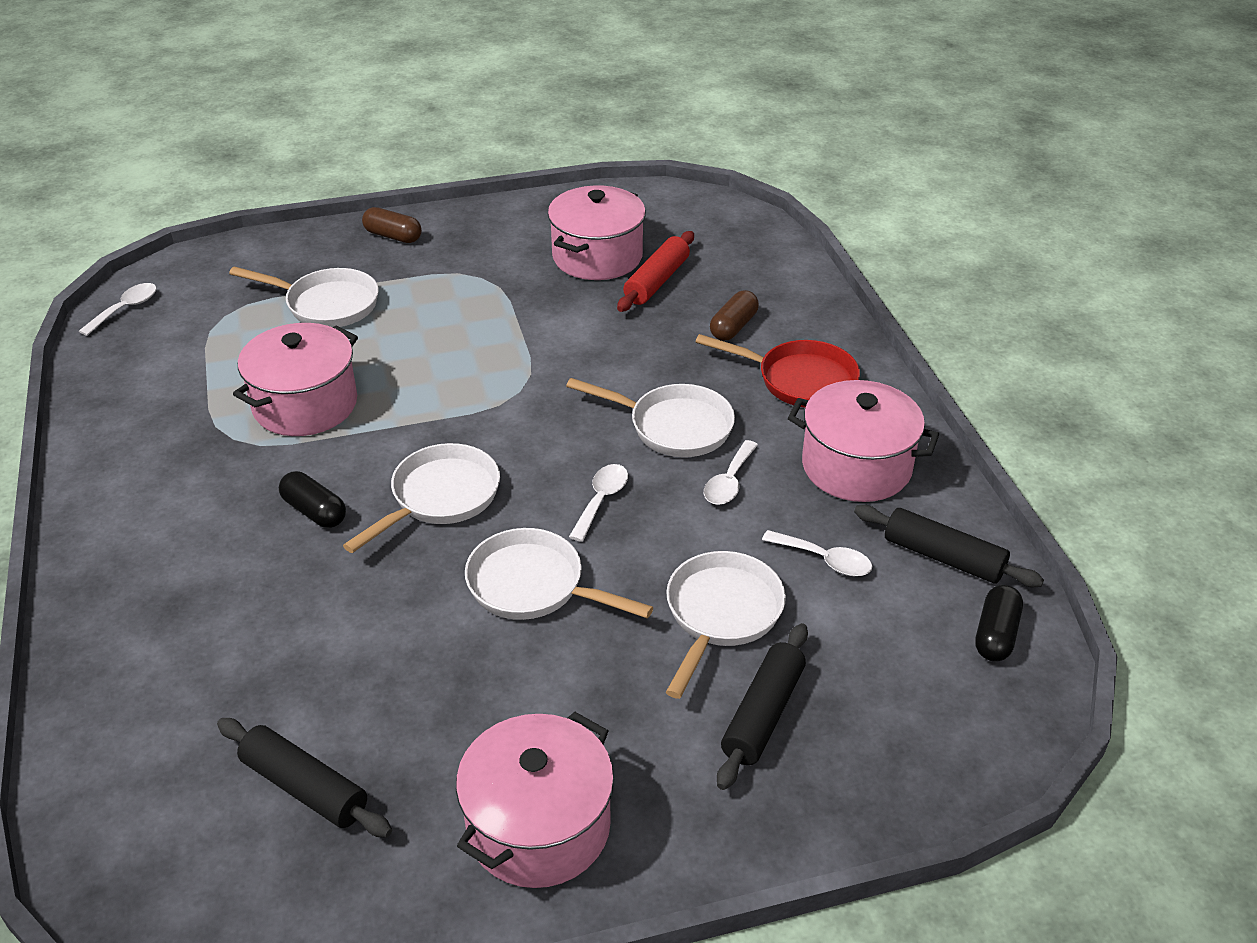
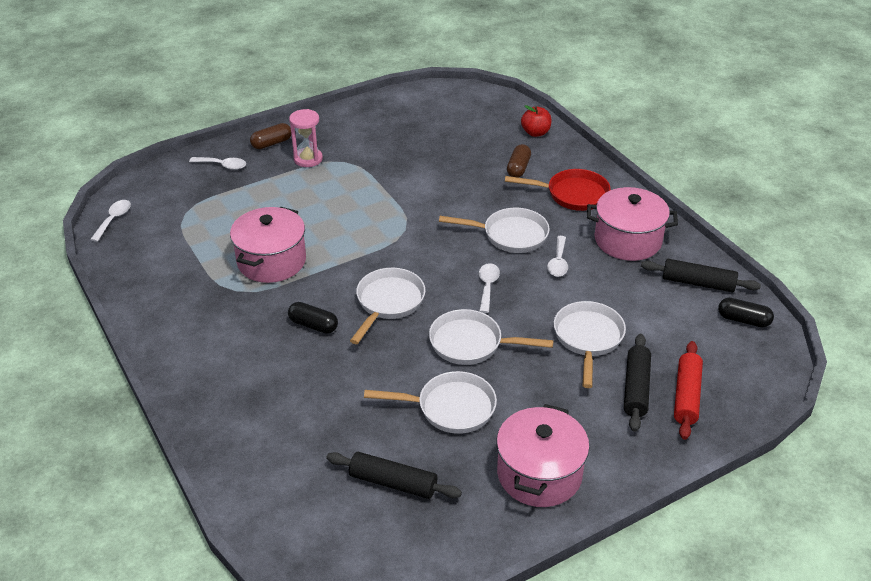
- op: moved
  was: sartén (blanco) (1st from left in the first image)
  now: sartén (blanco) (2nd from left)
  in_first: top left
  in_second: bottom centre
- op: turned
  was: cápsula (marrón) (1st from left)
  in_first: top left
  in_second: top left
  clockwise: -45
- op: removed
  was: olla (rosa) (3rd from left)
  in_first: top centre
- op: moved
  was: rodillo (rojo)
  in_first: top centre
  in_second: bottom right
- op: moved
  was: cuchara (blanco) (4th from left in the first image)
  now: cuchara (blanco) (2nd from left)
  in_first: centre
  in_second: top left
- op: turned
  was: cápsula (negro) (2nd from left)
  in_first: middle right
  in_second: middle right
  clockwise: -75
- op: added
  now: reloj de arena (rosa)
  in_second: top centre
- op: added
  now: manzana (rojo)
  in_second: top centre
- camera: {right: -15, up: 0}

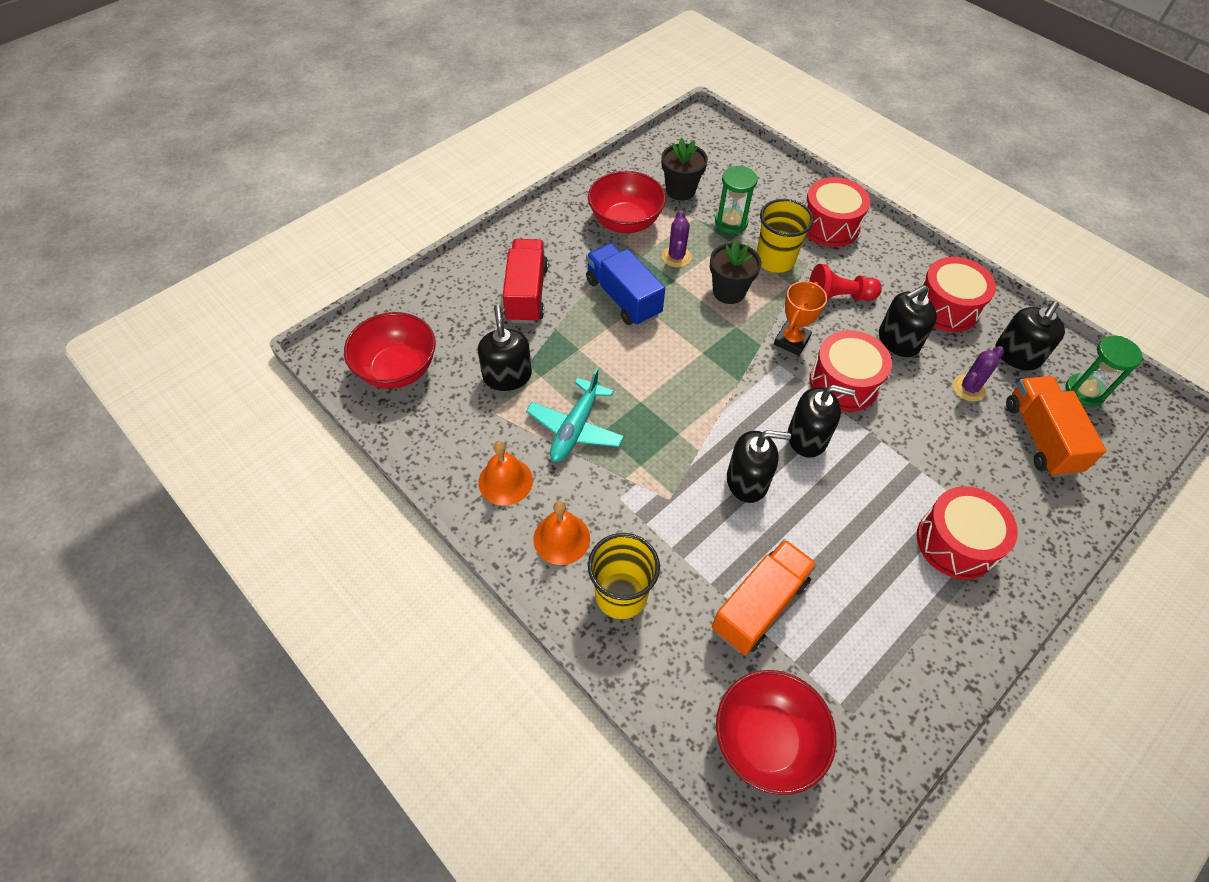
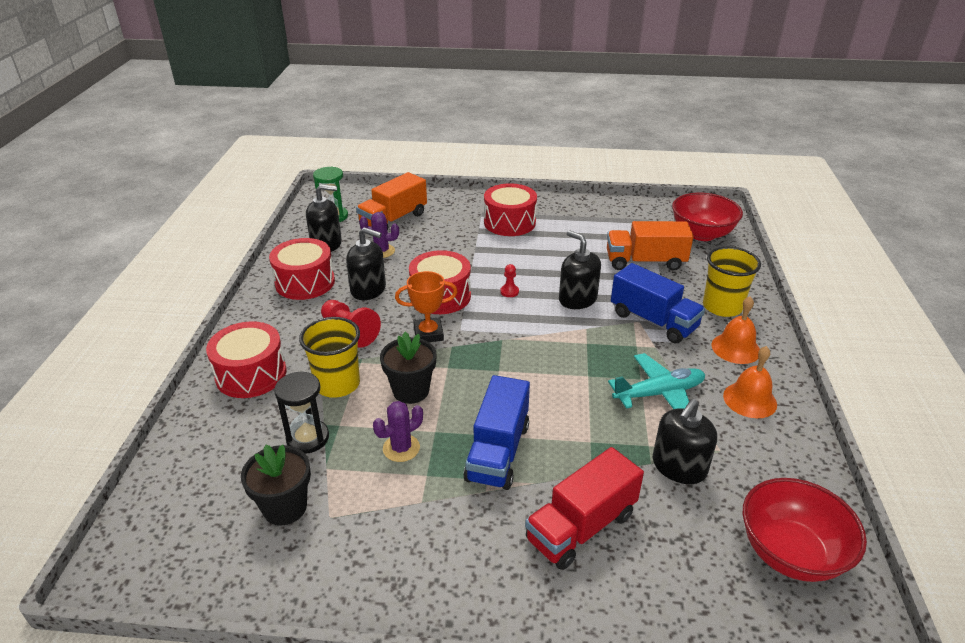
- op: removed
  was: cuenco (rojo) (2nd from left)
  in_first: top centre
- op: recoloured
  was: reloj de arena (verde) (1st from left)
  now: reloj de arena (negro)
  in_first: top centre
  in_second: middle left
- op: replaced
  was: dispensador de jabón (negro) (3rd from left)
  now: peón (rojo) (2nd from left)
  in_first: middle right
  in_second: centre
- op: added
  now: camión (azul) (2nd from left)
  in_second: middle right
- camera: {right: -130, up: -20}

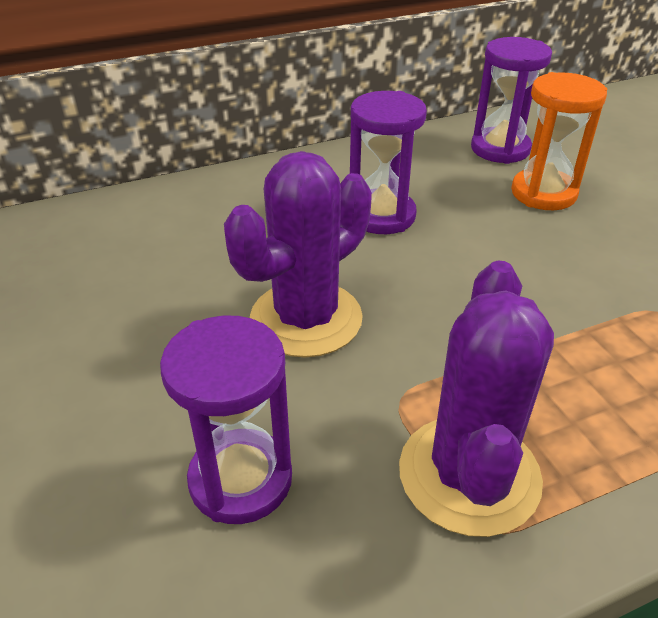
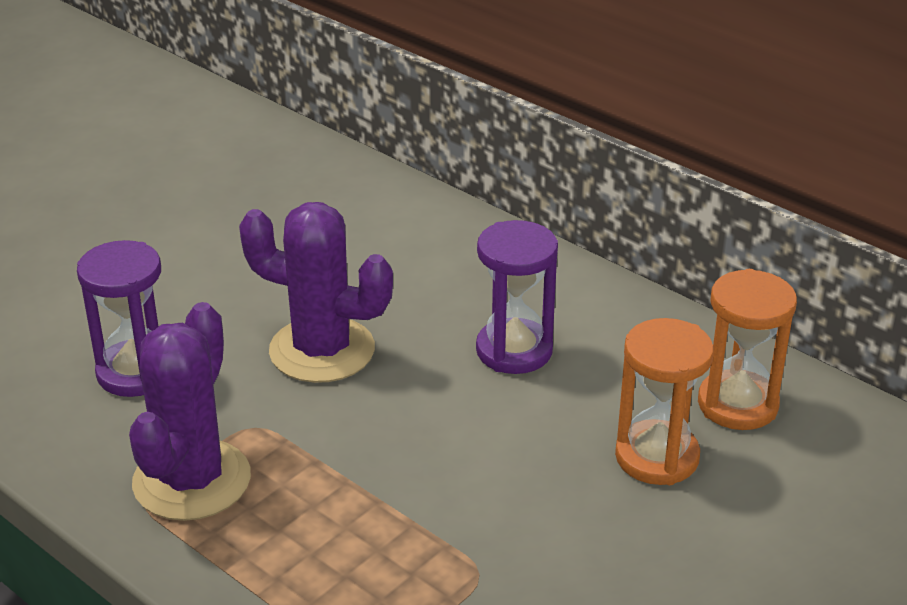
- op: turned
  was: cactus (morado) (2nd from left in the first image)
  in_first: middle right
  in_second: bottom left
  clockwise: -60
- op: recoloured
  was: reloj de arena (morado) (3rd from left)
  now: reloj de arena (naranja) (2nd from left)
  in_first: top right
  in_second: middle right
- camera: {right: 65, up: -5}

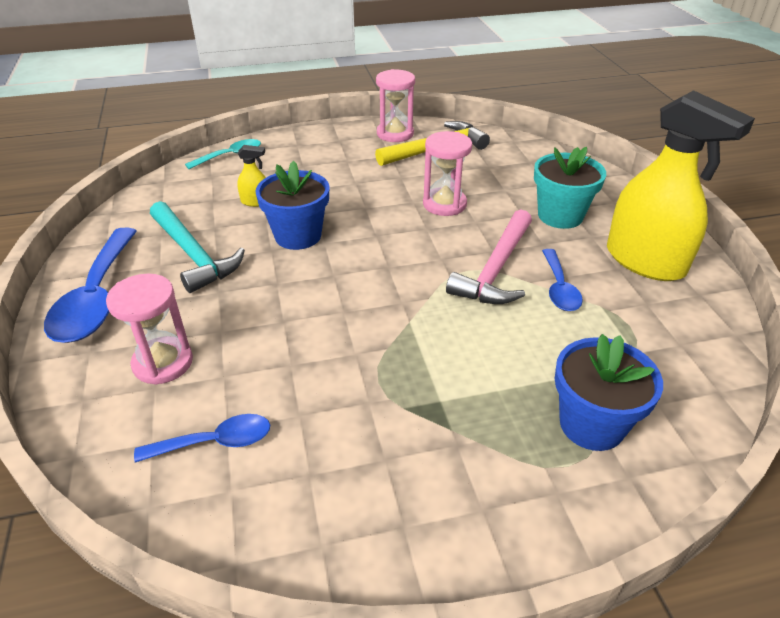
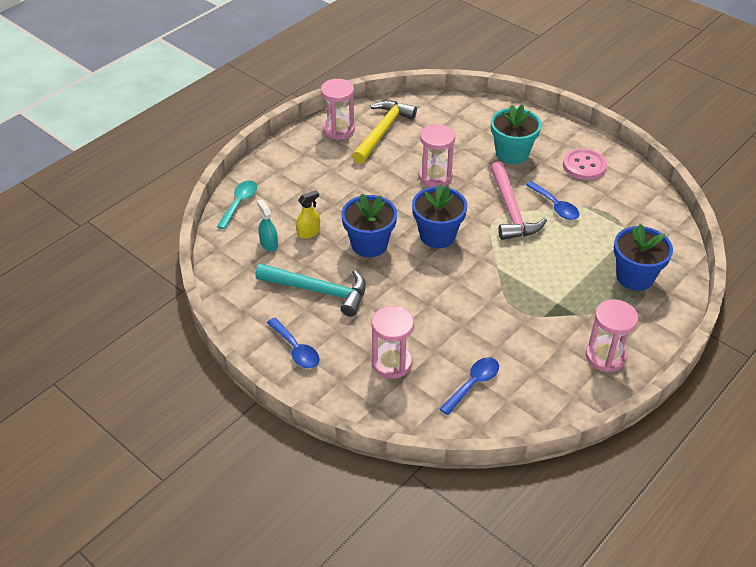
- op: resized
  was: cuchara (azul) (1st from left)
  in_first: middle left
  in_second: centre
  ratio: 0.56
- op: replaced
  was: pulverizador (amarillo) (2nd from left)
  now: botón (rosa)
  in_first: top right
  in_second: top right
- op: added
  now: pulverizador (turquesa)
  in_second: centre
- op: added
  now: maceta (azul) (2nd from left)
  in_second: centre
- op: added
  now: reloj de arena (rosa) (4th from left)
  in_second: middle right
- camera: {right: -35, up: 5}

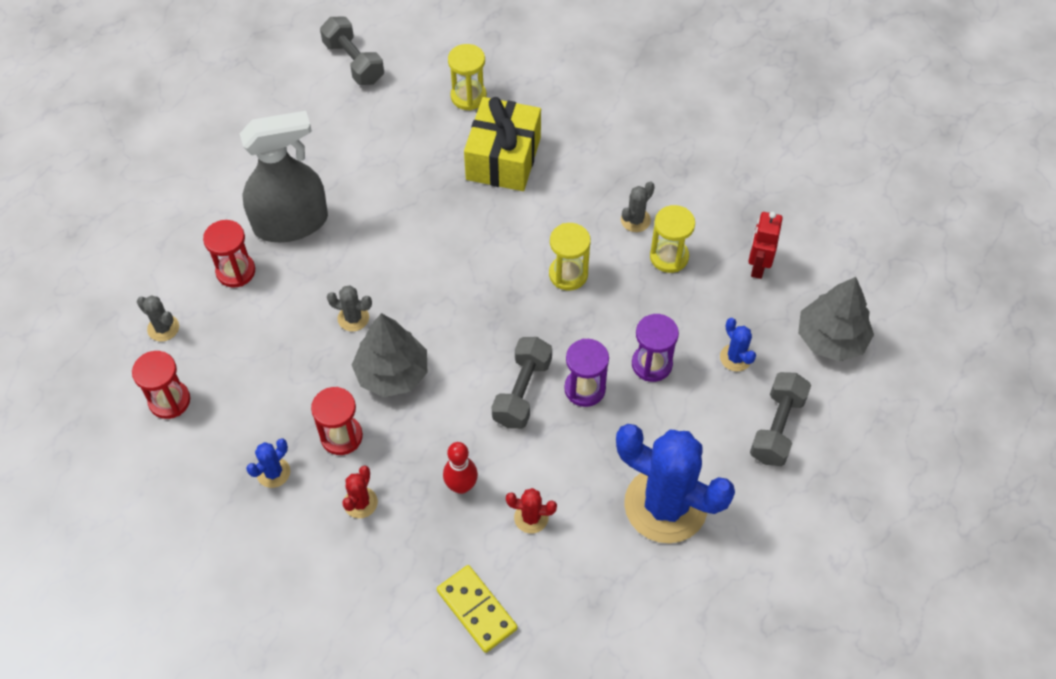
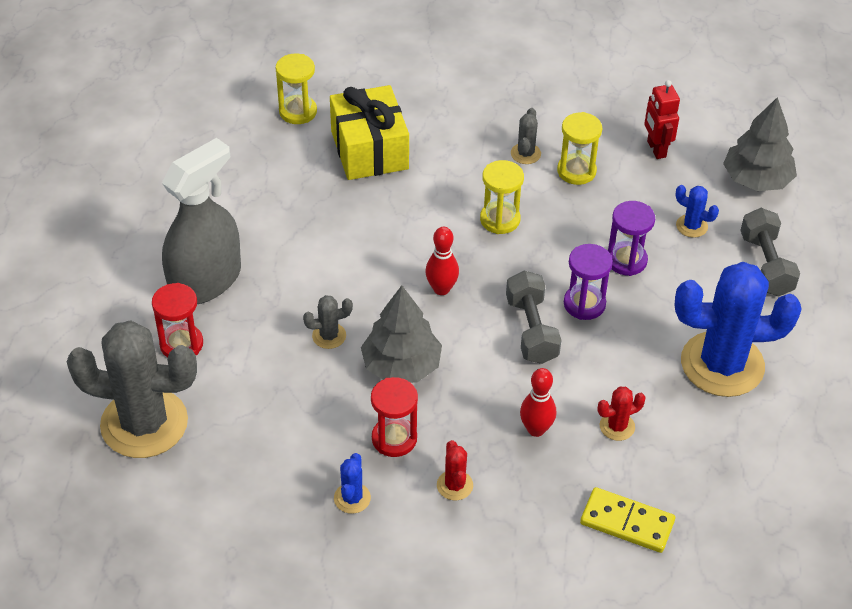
- op: removed
  was: reloj de arena (rojo) (1st from left)
  in_first: middle left
- op: resized
  was: cactus (gris) (1st from left)
  in_first: middle left
  in_second: middle left
  ratio: 2.43
- op: removed
  was: mancuerna (gris) (1st from left)
  in_first: top centre
- op: added
  now: bolo (rojo) (1st from left)
  in_second: centre
- camera: {right: -30, up: -10}

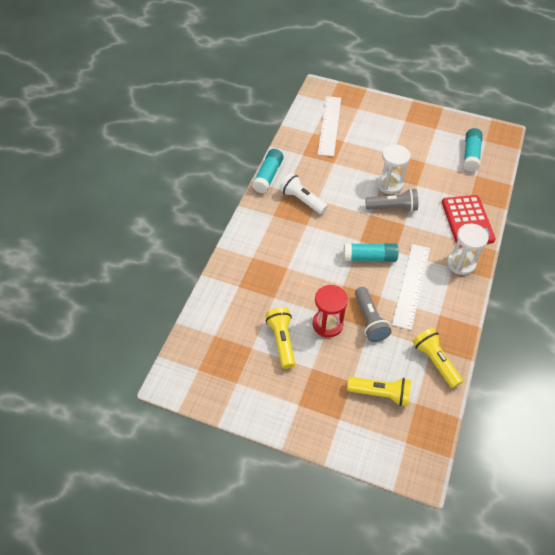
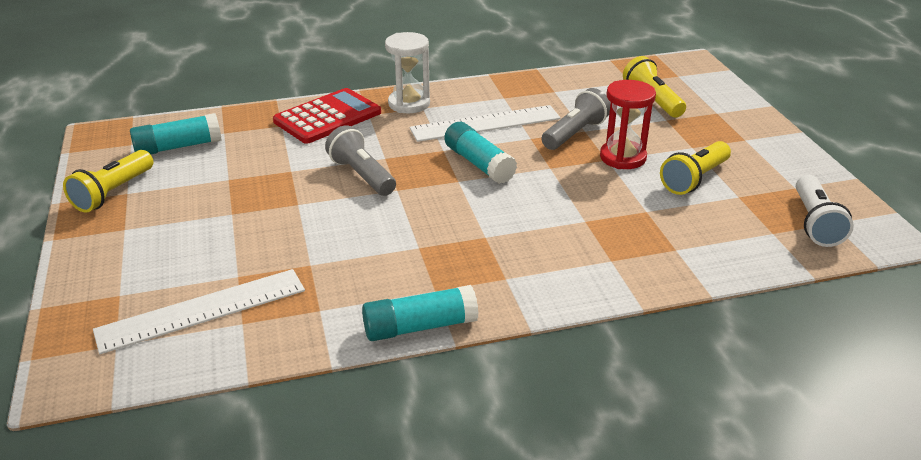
- op: moved
  was: lámpara de mano (blanco)
  in_first: centre
  in_second: middle right
- op: removed
  was: reloj de arena (blanco) (1st from left)
  in_first: top right
- op: moved
  was: lámpara de mano (amarillo) (3rd from left in the first image)
  now: lámpara de mano (amarillo) (1st from left)
  in_first: middle right
  in_second: middle left
- camera: {right: -125, up: -20}

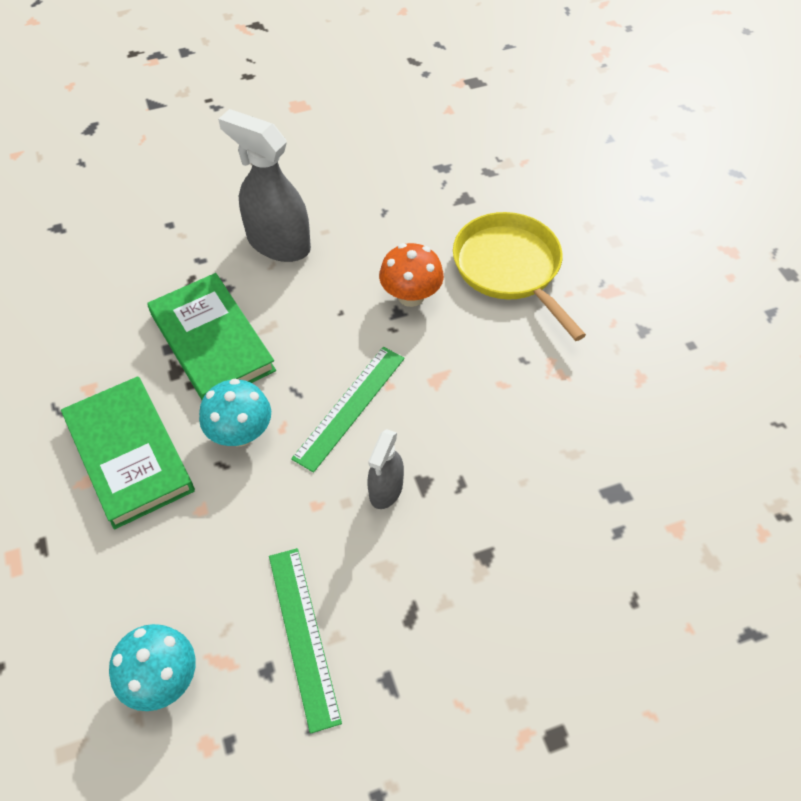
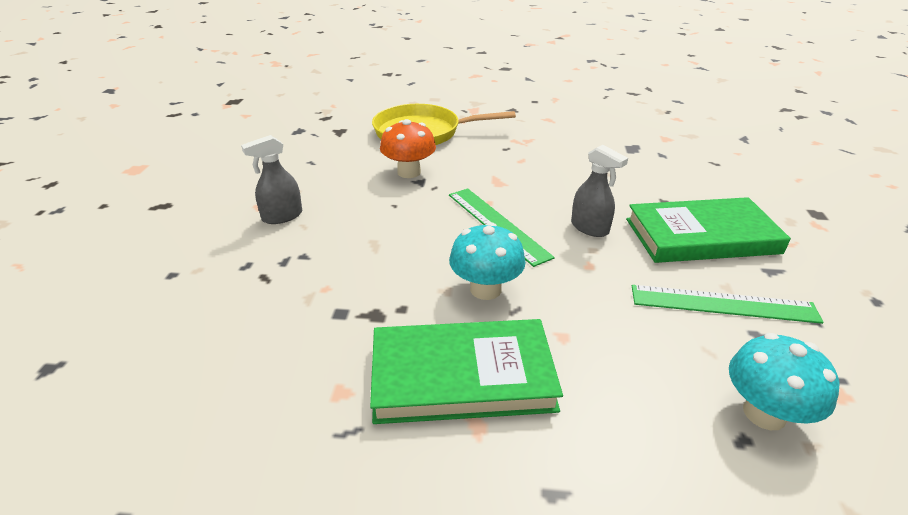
- op: moved
  was: libro (verde) (2nd from left)
  in_first: middle left
  in_second: middle right
- op: resized
  was: pulverizador (gris) (1st from left)
  in_first: top left
  in_second: middle left
  ratio: 0.56
- camera: {right: -65, up: -20}

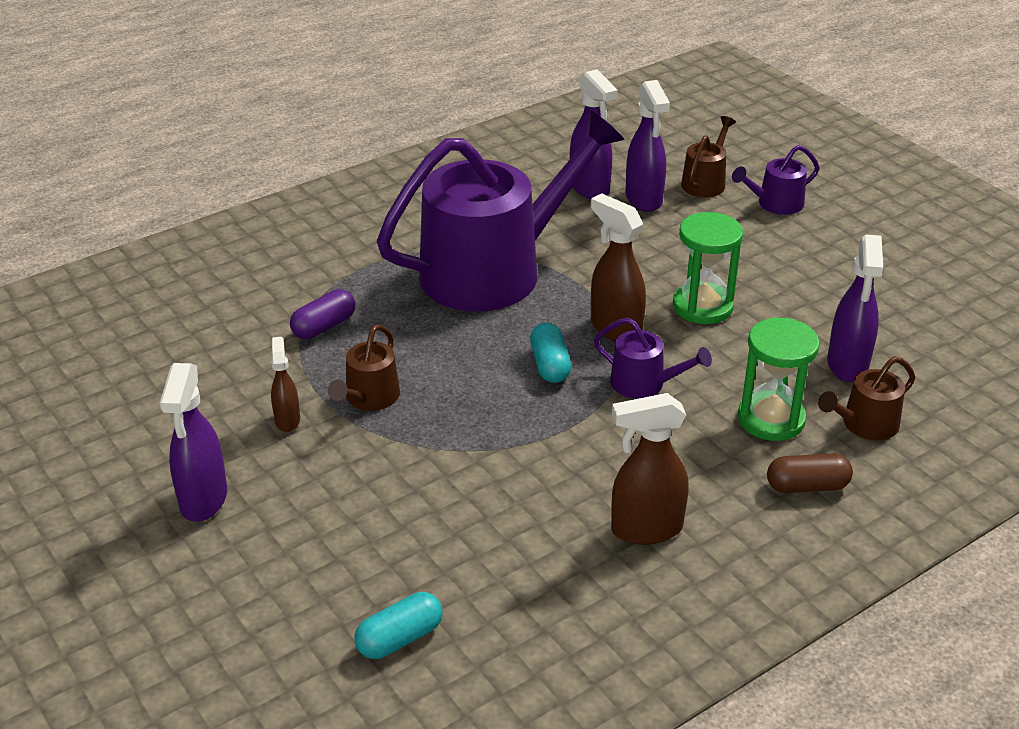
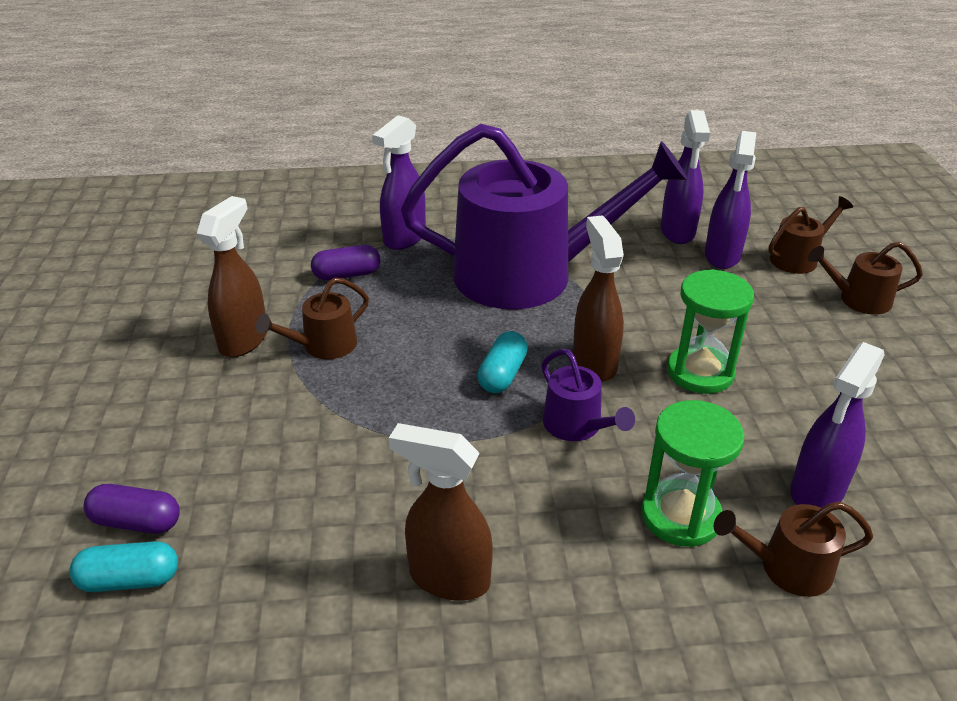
- op: moved
  was: pulverizador (morado) (1st from left)
  in_first: middle left
  in_second: top centre
- op: resized
  was: pulverizador (marrón) (1st from left)
  in_first: middle left
  in_second: middle left
  ratio: 1.7
- op: recoloured
  was: regadera (morado) (3rd from left)
  now: regadera (marrón) (4th from left)
  in_first: top right
  in_second: middle right
- op: removed
  was: cápsula (marrón)
  in_first: middle right
- op: added
  now: cápsula (morado) (1st from left)
  in_second: bottom left
- camera: {right: 30, up: 0}

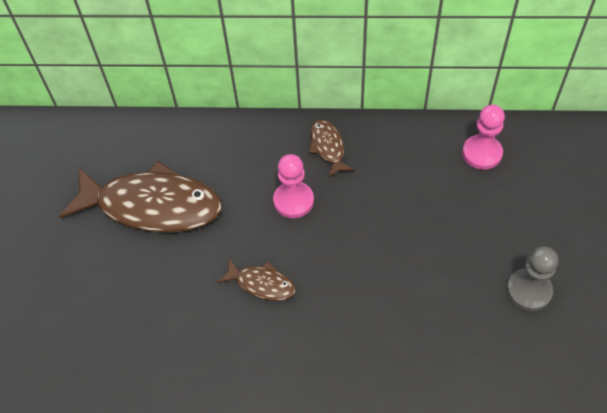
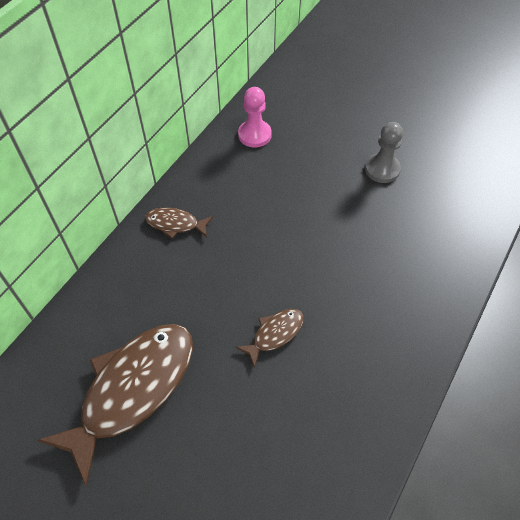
- op: removed
  was: peón (rosa) (1st from left)
  in_first: centre
- camera: {right: -65, up: 0}

